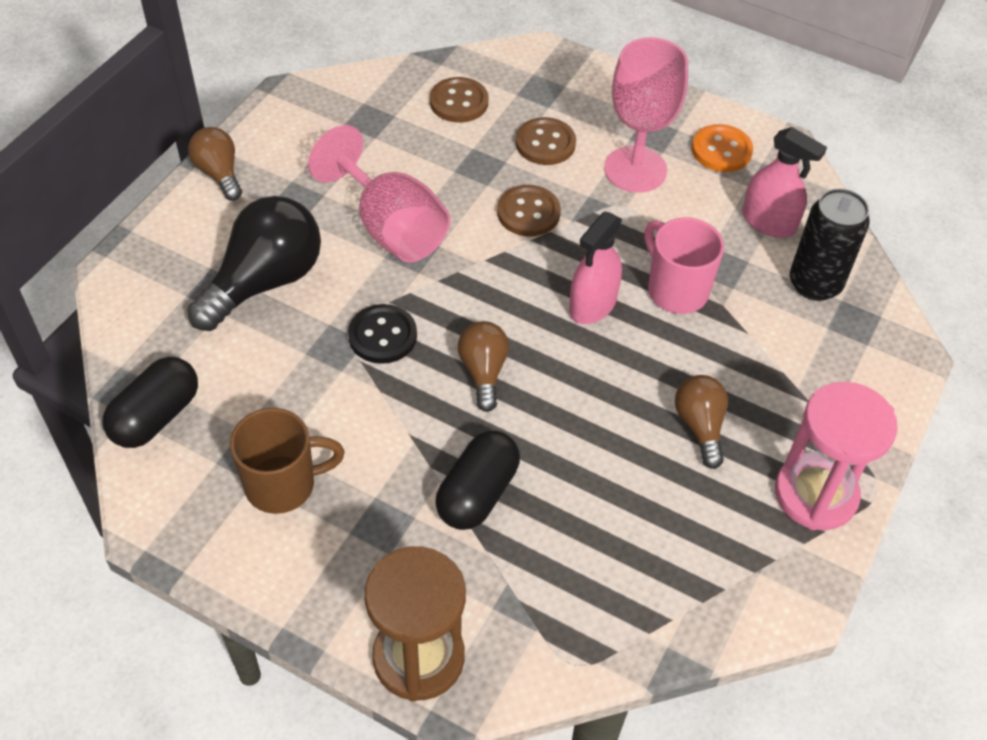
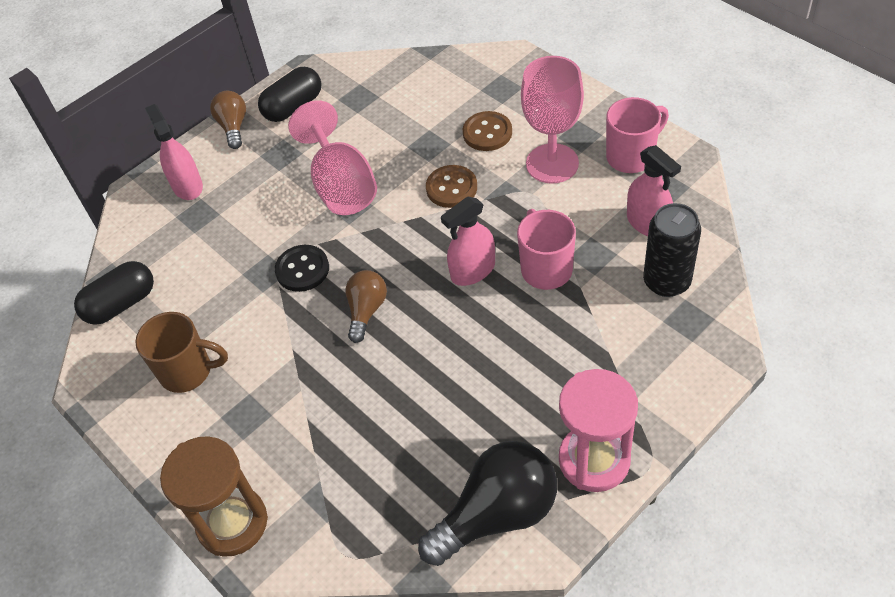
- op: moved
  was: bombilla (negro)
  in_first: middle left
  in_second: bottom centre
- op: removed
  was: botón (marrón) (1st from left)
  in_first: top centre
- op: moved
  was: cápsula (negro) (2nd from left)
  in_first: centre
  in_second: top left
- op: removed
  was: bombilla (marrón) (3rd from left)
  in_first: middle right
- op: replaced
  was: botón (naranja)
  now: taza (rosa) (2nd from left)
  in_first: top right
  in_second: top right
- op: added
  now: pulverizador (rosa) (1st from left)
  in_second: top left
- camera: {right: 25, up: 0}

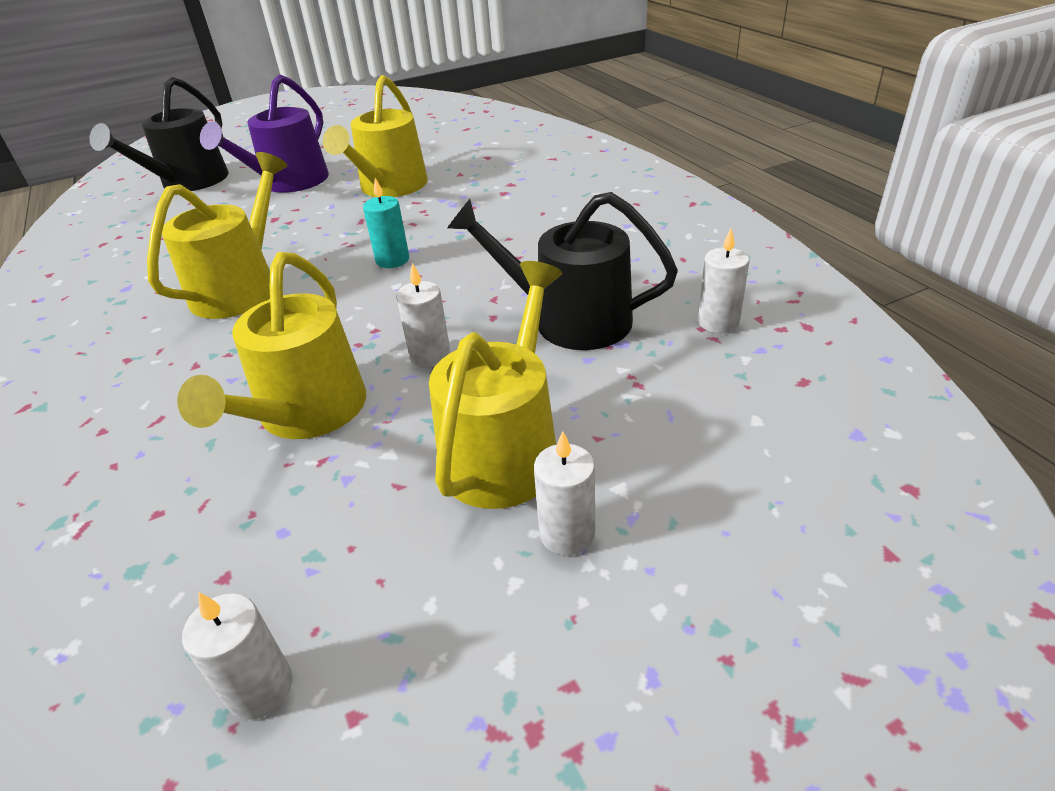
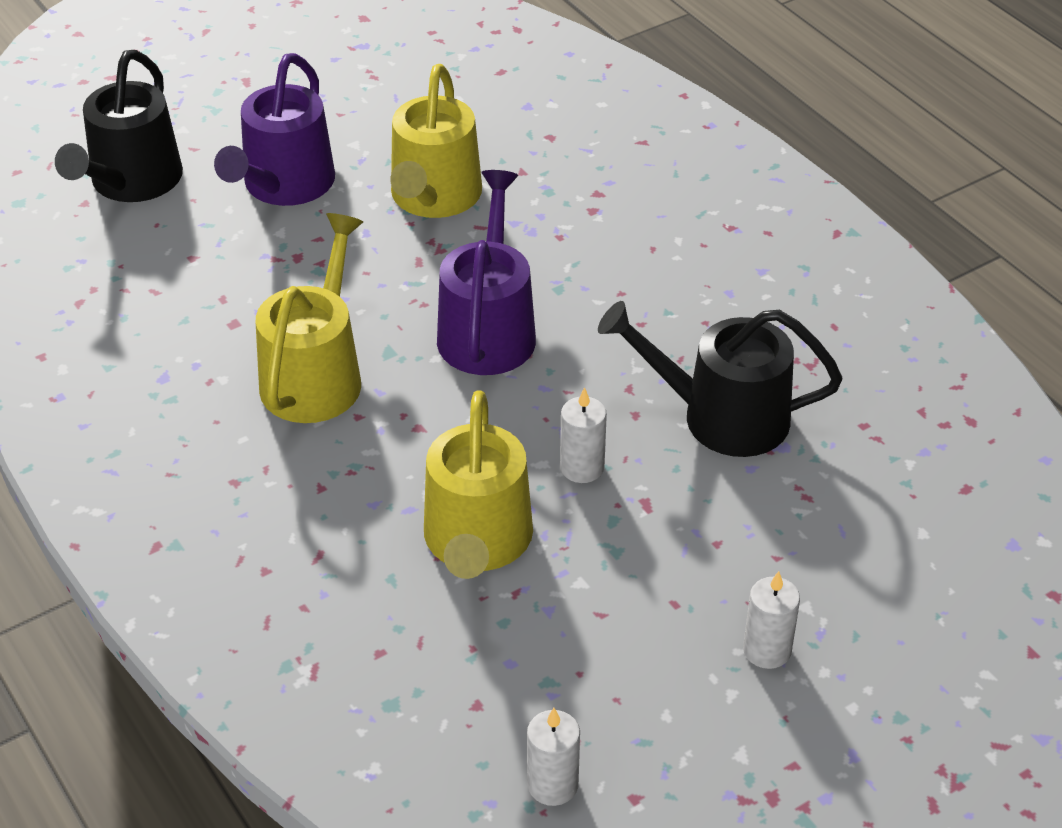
- op: replaced
  was: vela (turquesa)
  now: regadera (morado) (2nd from left)
  in_first: top centre
  in_second: top centre
- op: removed
  was: regadera (amarillo) (4th from left)
  in_first: centre
- op: removed
  was: vela (blanco) (4th from left)
  in_first: middle right
- camera: {right: -10, up: 5}

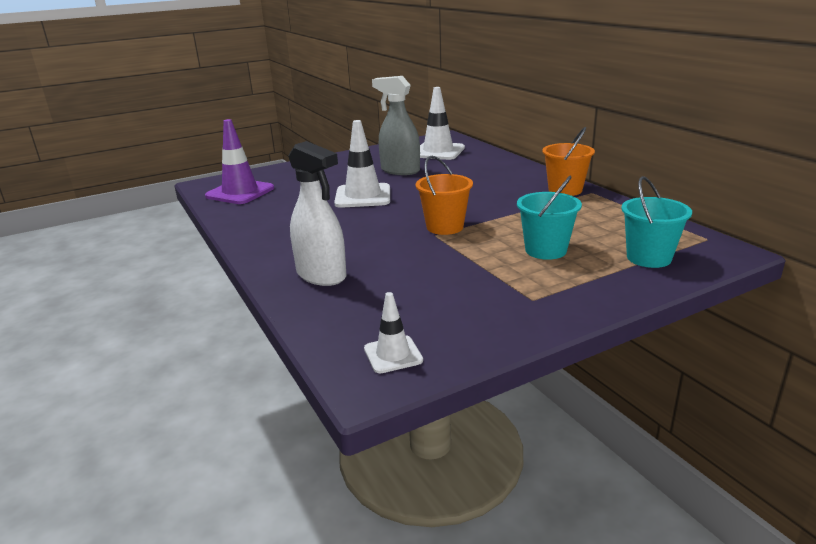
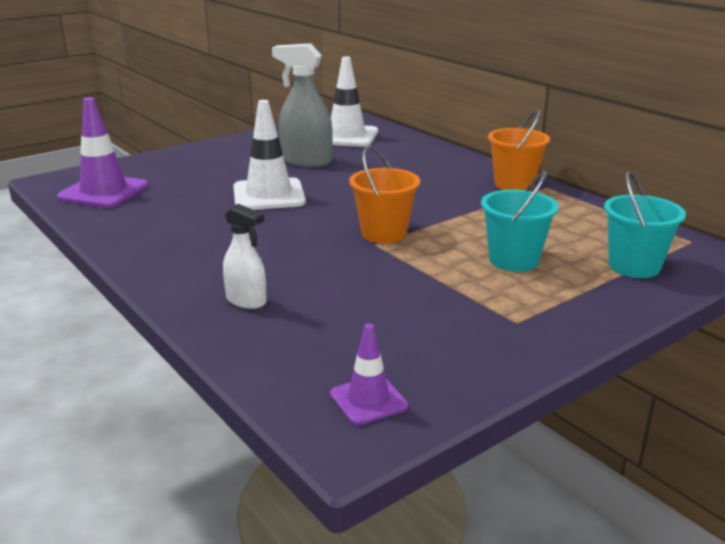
- op: resized
  was: pulverizador (blanco)
  in_first: centre
  in_second: centre
  ratio: 0.6
- op: recoloured
  was: cono de tráfico (blanco) (2nd from left)
  now: cono de tráfico (morado) (2nd from left)
  in_first: centre
  in_second: bottom centre
- camera: {right: -10, up: 0}

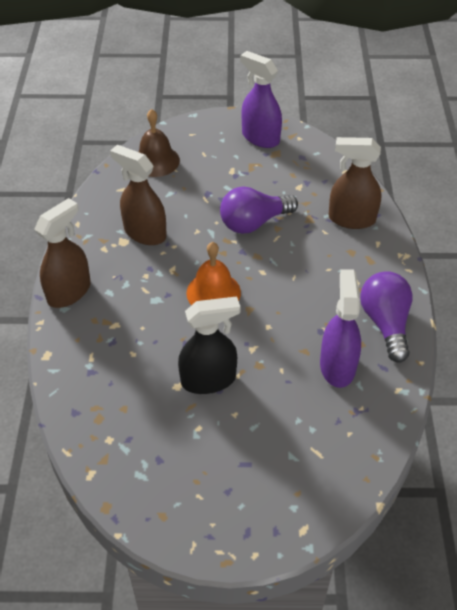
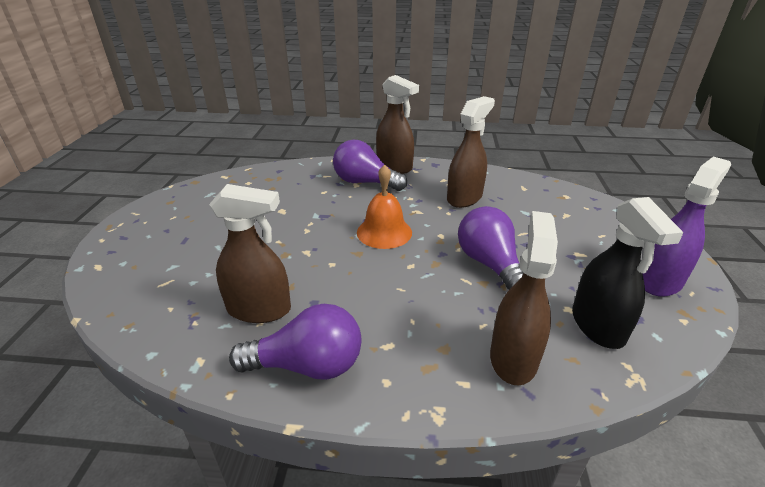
- op: removed
  was: campana (marrón)
  in_first: top centre
- op: moved
  was: pulverizador (negro)
  in_first: centre
  in_second: middle right
- op: recoloured
  was: pulverizador (morado) (2nd from left)
  now: pulverizador (marrón) (1st from left)
  in_first: middle right
  in_second: middle left
- op: added
  now: bombilla (morado) (2nd from left)
  in_second: centre
- camera: {right: 95, up: -15}

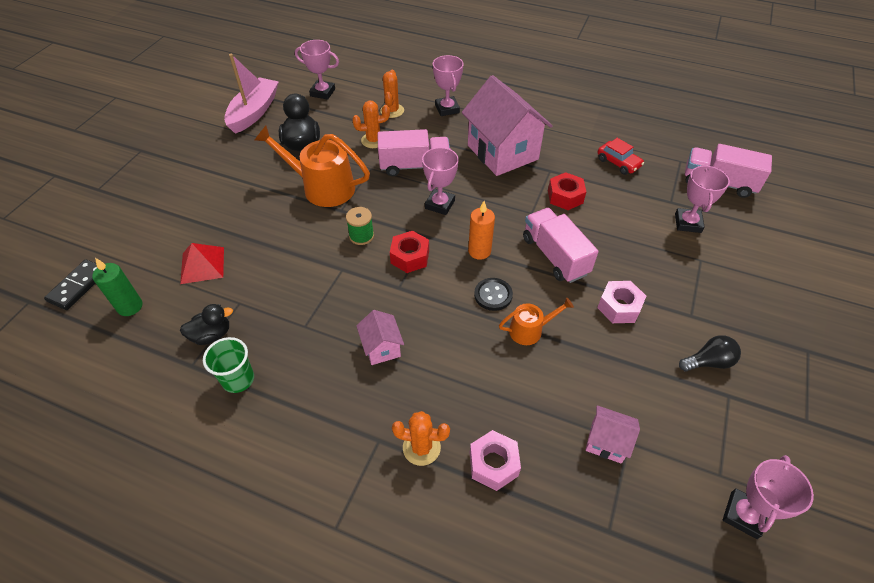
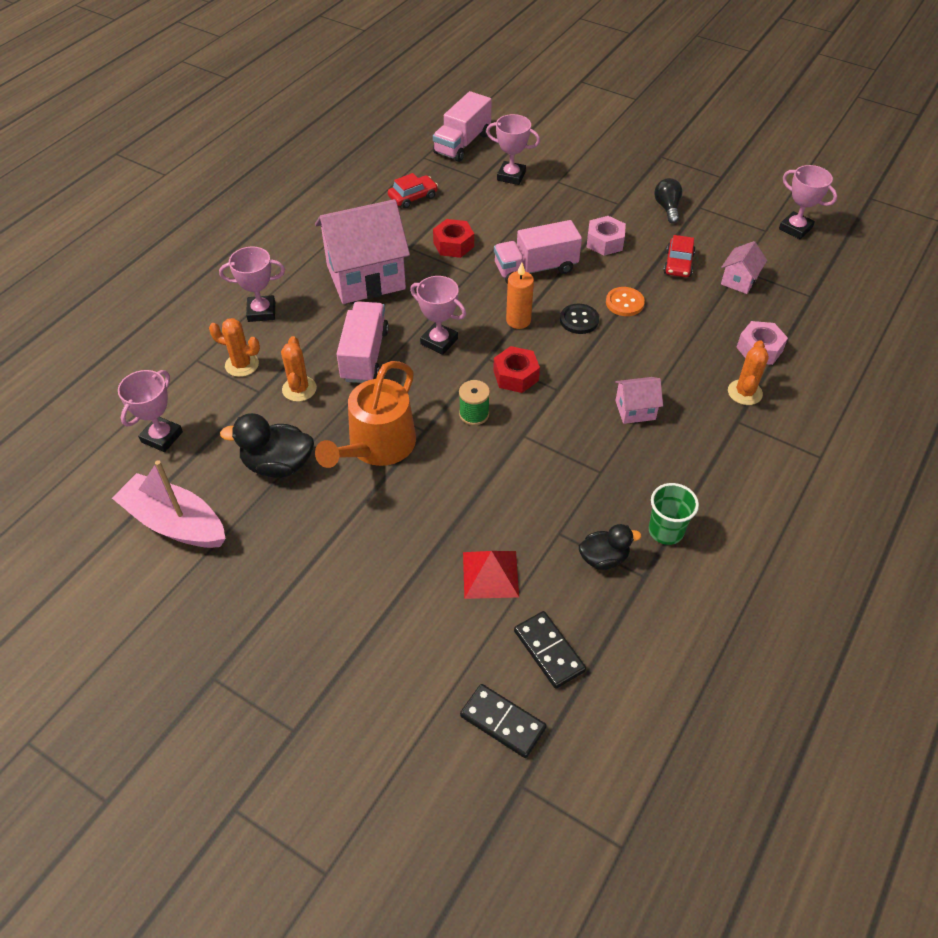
- op: replaced
  was: vela (verde)
  now: ficha de dominó (negro) (2nd from left)
  in_first: middle left
  in_second: bottom centre
- op: turned
  was: pato (negro) (1st from left in the first image)
  in_first: middle left
  in_second: centre
  clockwise: 90
- op: replaced
  was: regadera (naranja) (2nd from left)
  now: botón (naranja)
  in_first: centre
  in_second: top centre
- op: added
  now: coche (rojo) (2nd from left)
  in_second: top right
- camera: {right: -80, up: 0}

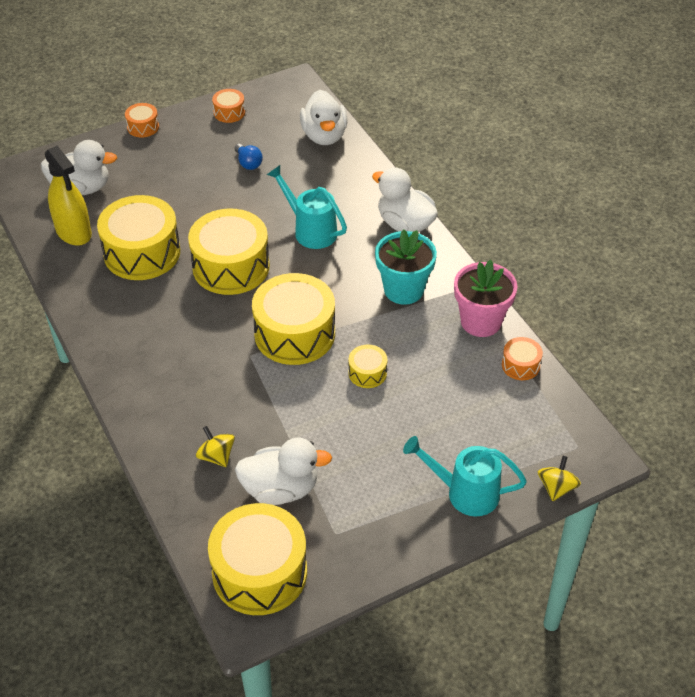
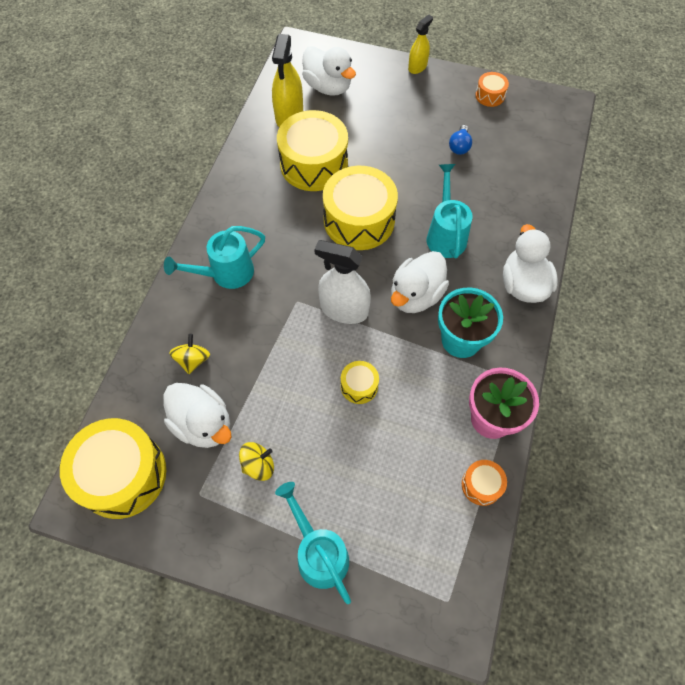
- op: replaced
  was: tambor (naranja) (1st from left)
  now: pulverizador (amarillo) (2nd from left)
  in_first: top left
  in_second: top centre
- op: replaced
  was: tambor (amarillo) (4th from left)
  now: pulverizador (blanco)
  in_first: centre
  in_second: centre
- op: moved
  was: pato (blanco) (3rd from left)
  in_first: top centre
  in_second: centre
- op: moved
  was: peonza (amarillo) (2nd from left)
  in_first: bottom right
  in_second: bottom centre
- op: added
  now: regadera (turquesa) (1st from left)
  in_second: middle left
- camera: {right: 45, up: 15}

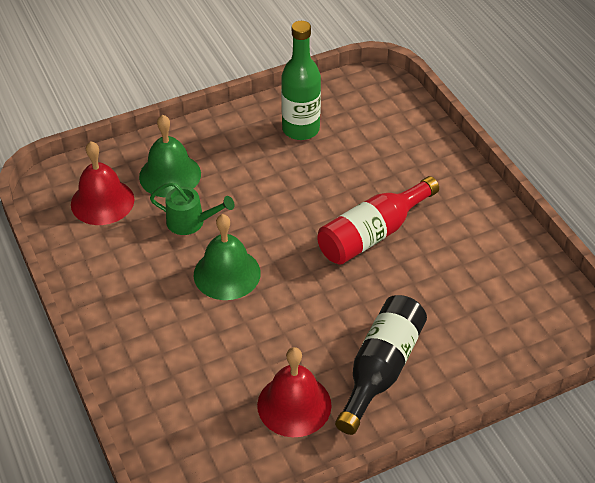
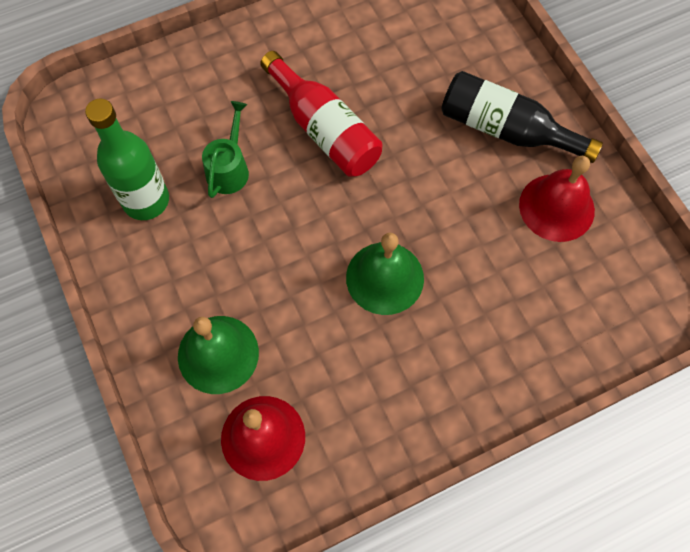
- op: moved
  was: regadera (verde)
  in_first: middle left
  in_second: top left
- camera: {right: -90, up: 20}

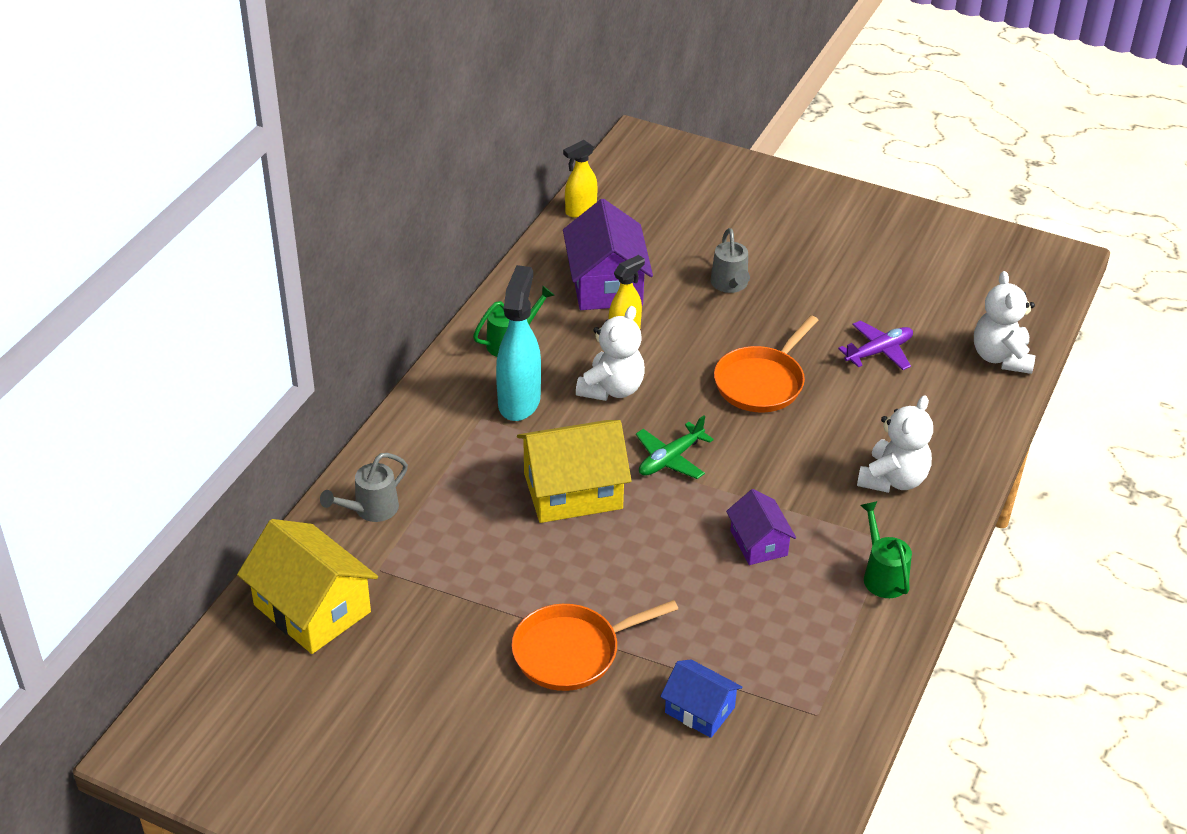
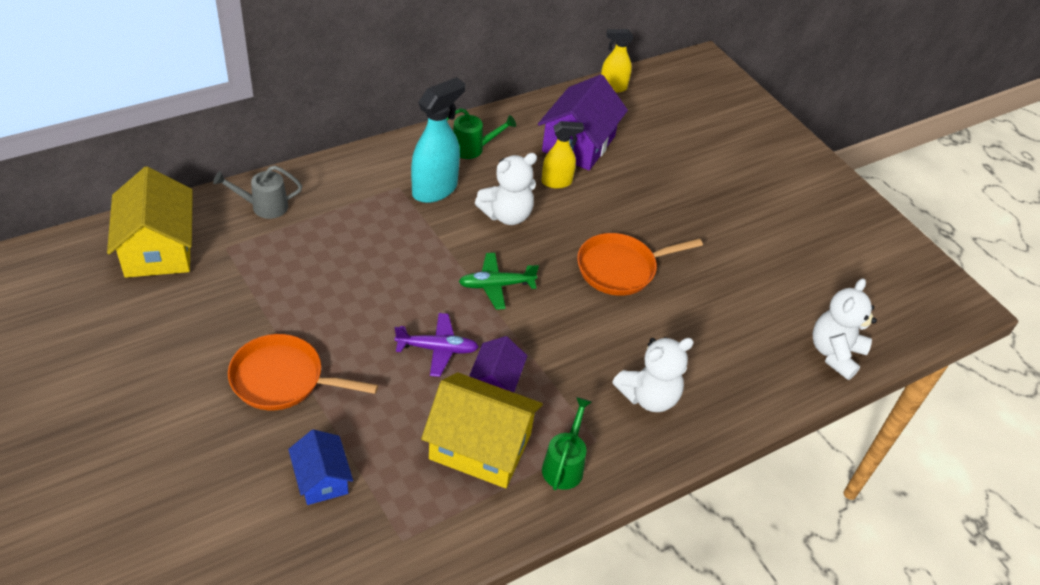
- op: moved
  was: casa (amarillo) (2nd from left)
  in_first: centre
  in_second: bottom centre
- op: removed
  was: regadera (gris) (2nd from left)
  in_first: top centre
- op: moved
  was: avión (morado)
  in_first: middle right
  in_second: centre
- camera: {right: 30, up: 5}

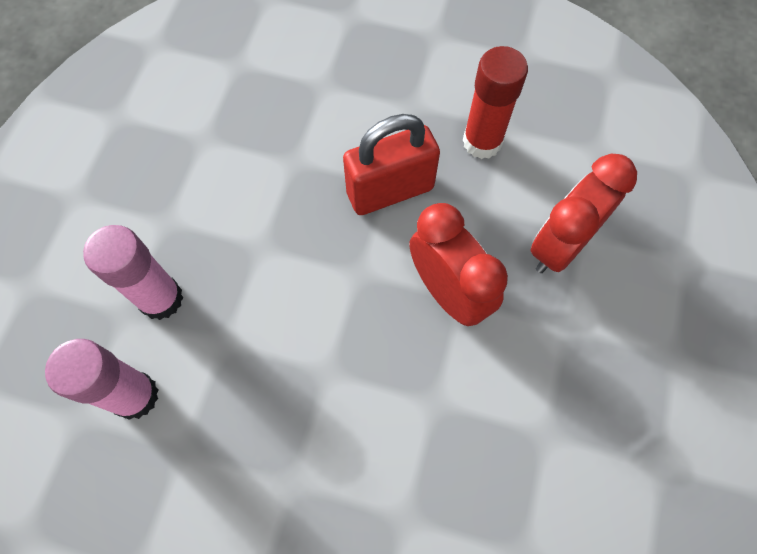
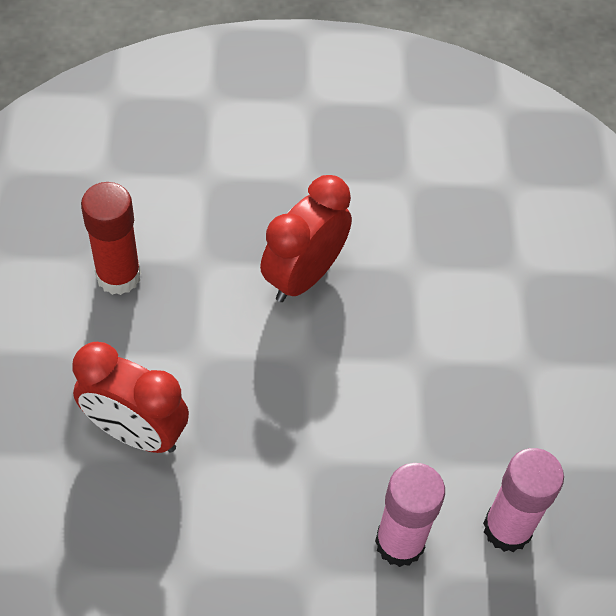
- op: removed
  was: candado (rojo)
  in_first: top centre
- op: moved
  was: despertador (rojo) (2nd from left in the first image)
  now: despertador (rojo) (1st from left)
  in_first: middle right
  in_second: middle left
- camera: {right: -110, up: -10}

